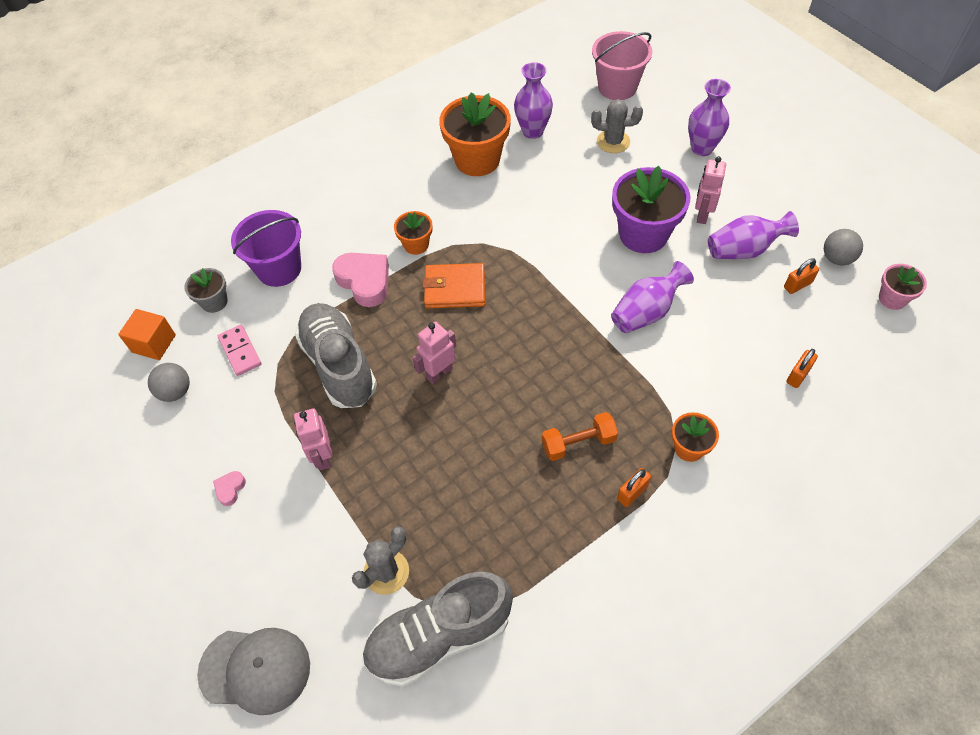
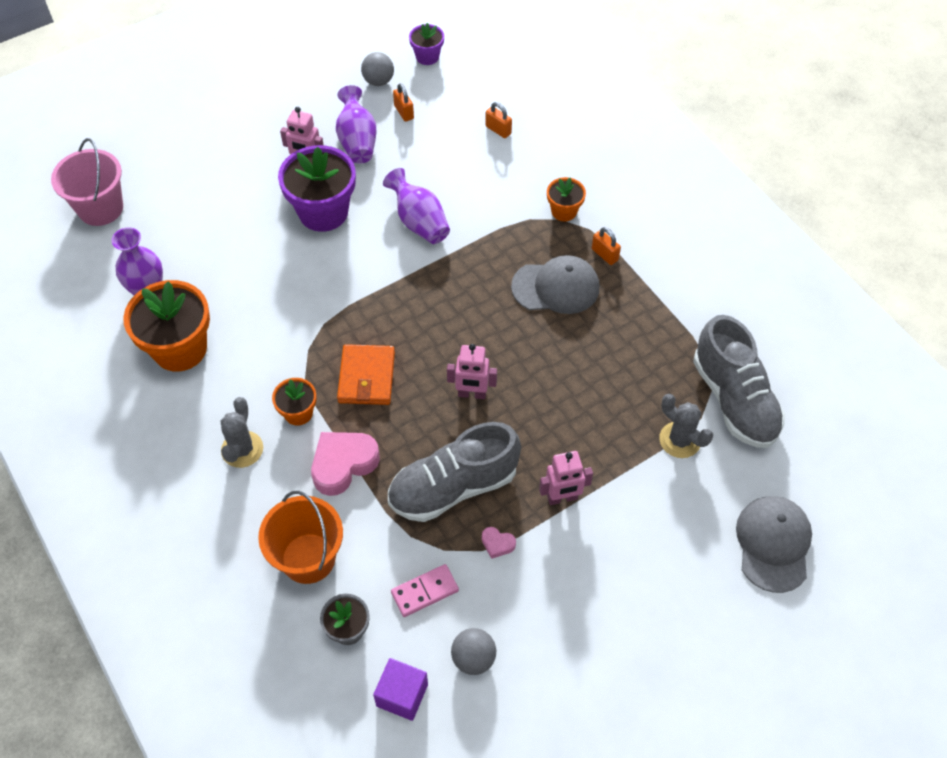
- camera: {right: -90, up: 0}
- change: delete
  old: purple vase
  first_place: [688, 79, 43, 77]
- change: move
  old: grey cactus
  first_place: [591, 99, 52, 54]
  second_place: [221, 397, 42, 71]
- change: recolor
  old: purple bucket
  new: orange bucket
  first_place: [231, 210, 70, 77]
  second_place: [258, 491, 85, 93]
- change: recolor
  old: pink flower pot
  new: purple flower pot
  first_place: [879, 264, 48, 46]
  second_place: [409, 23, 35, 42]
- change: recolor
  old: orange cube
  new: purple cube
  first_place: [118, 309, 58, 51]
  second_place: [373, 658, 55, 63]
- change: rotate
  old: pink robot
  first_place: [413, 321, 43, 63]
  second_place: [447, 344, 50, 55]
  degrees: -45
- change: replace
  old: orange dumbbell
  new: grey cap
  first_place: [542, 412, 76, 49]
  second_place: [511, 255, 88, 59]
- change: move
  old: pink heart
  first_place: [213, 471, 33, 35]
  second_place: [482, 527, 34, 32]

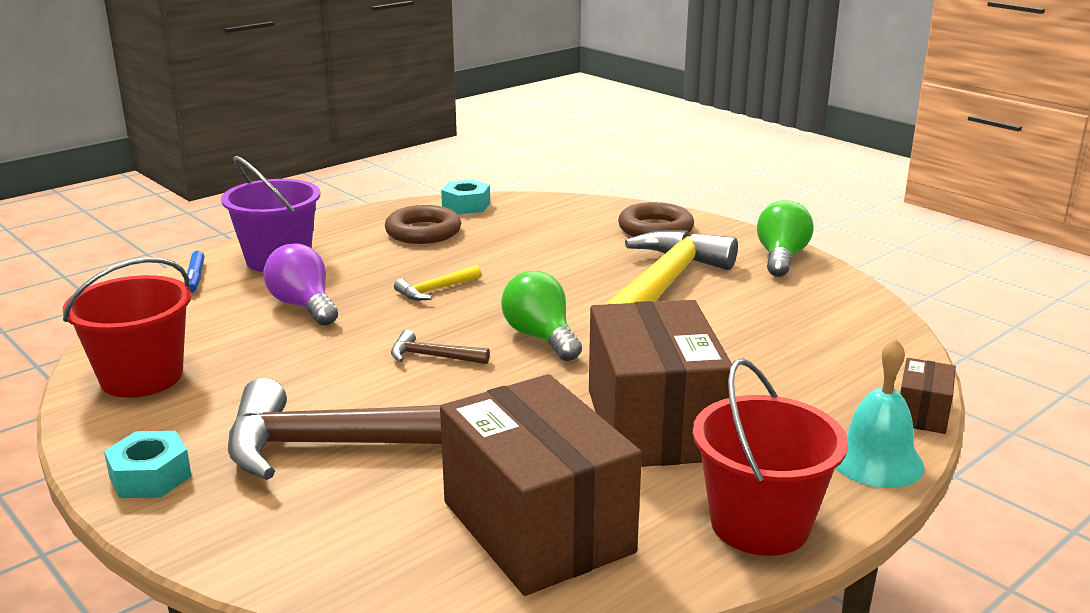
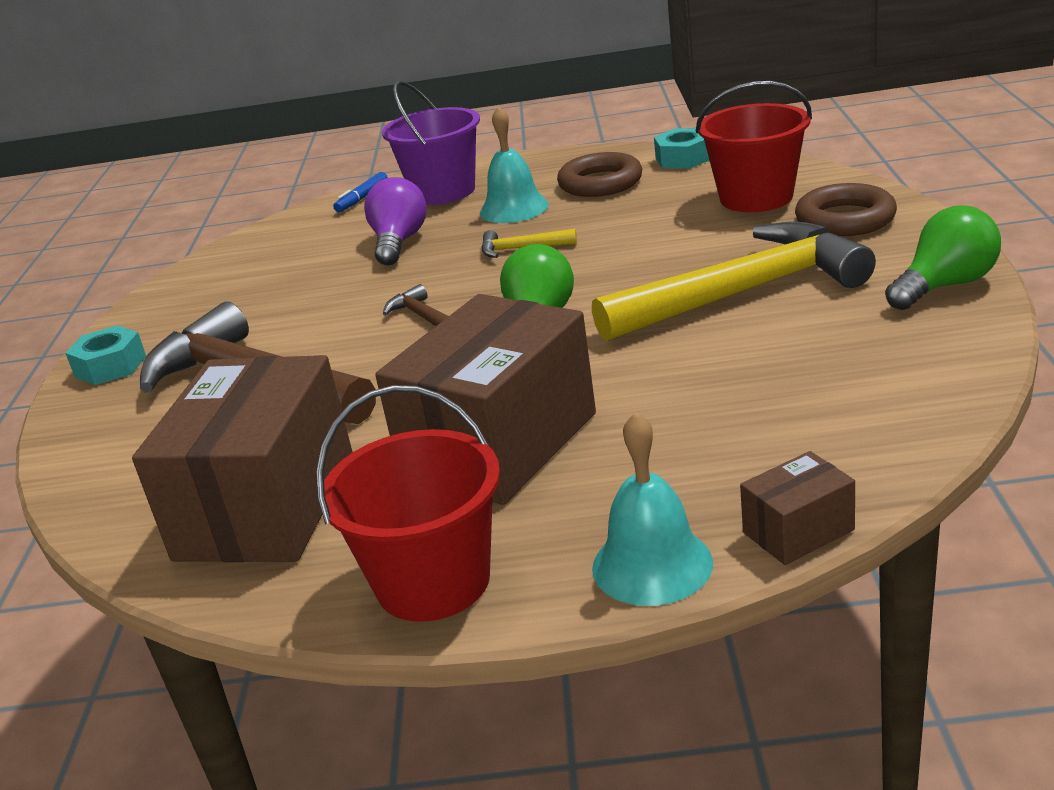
- camera: {right: 45, up: 5}
- change: move
  old: red bucket
  first_place: [63, 257, 129, 141]
  second_place: [696, 81, 116, 131]
- change: insert
  new: turquoise bell
  second_place: [480, 106, 69, 117]

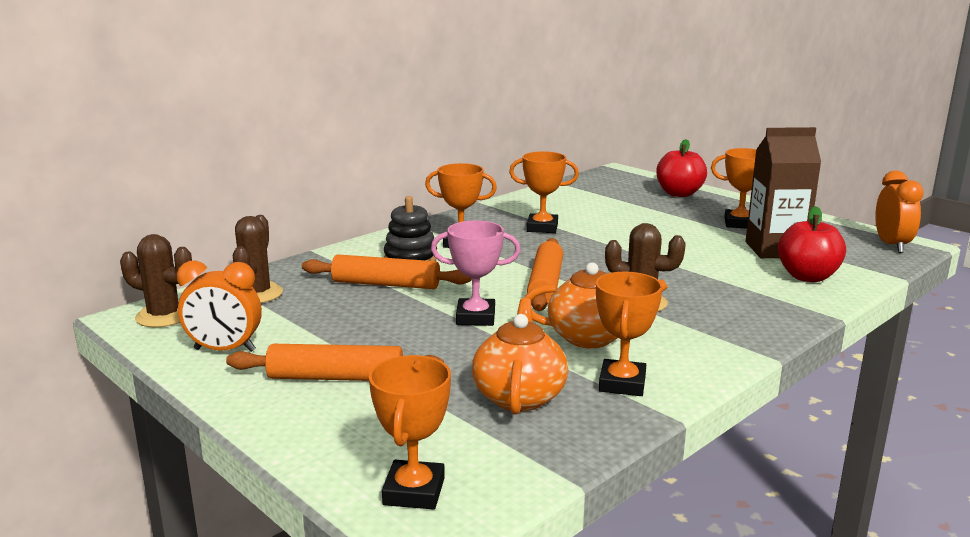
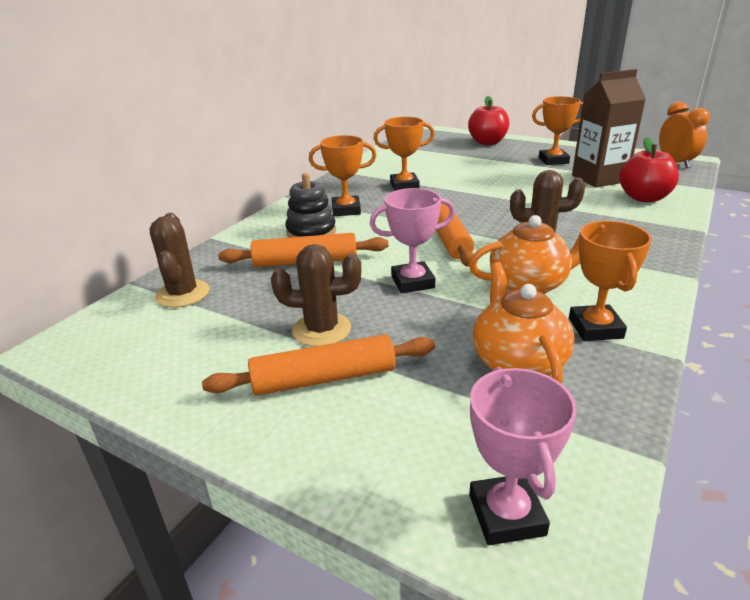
- camera: {right: -15, up: 10}
- change: move
  old: brown cactus
  first_place: [120, 234, 72, 94]
  second_place: [271, 244, 90, 103]
- change: delete
  old: orange clock
  first_place: [177, 261, 85, 91]
- change: recolor
  old: orange trophy
  new: pink trophy
  first_place: [369, 355, 82, 155]
  second_place: [469, 367, 108, 178]

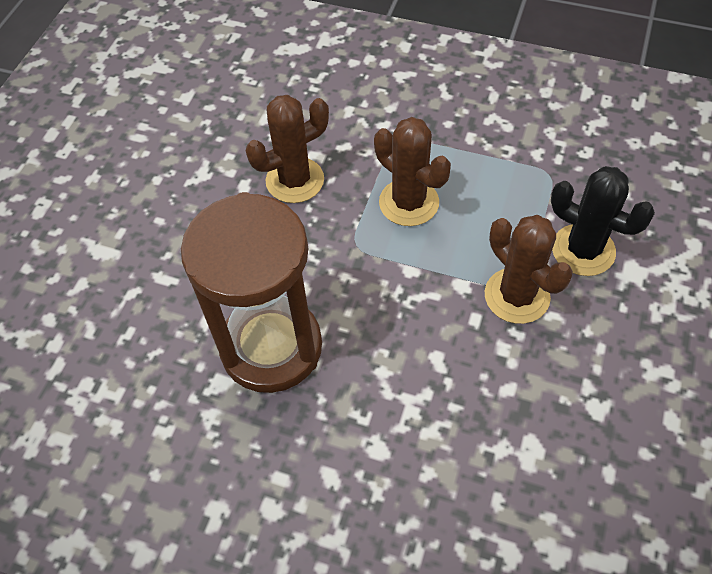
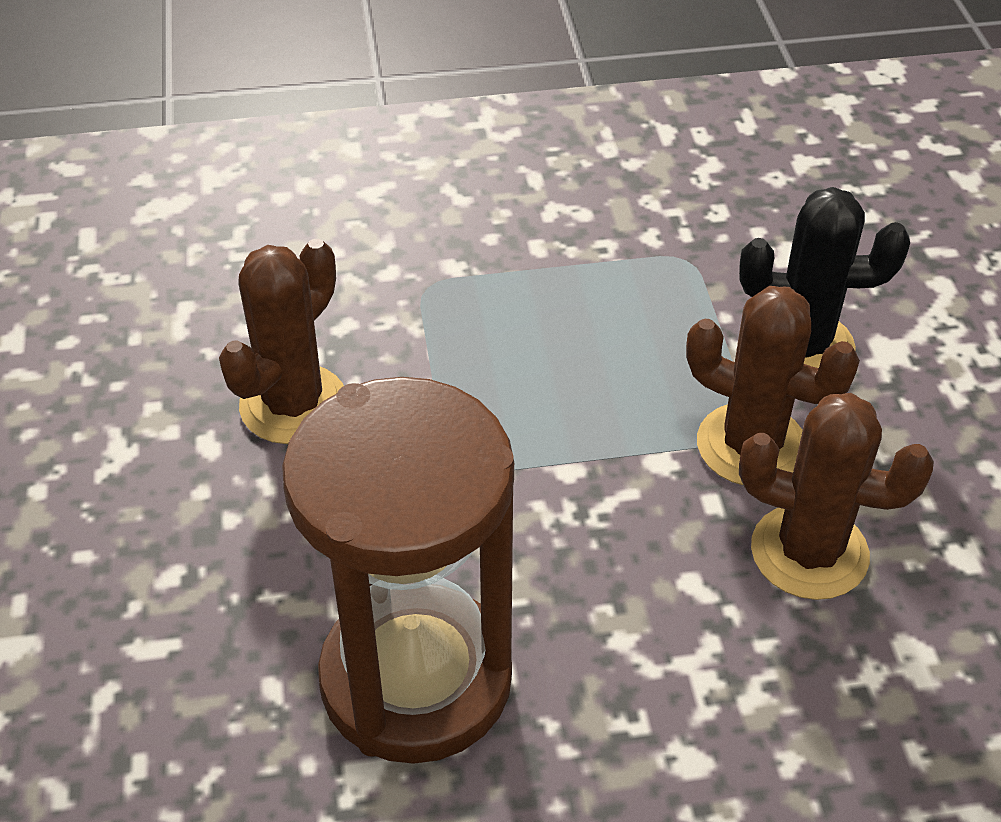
- camera: {right: -30, up: -10}
- change: move
  old: brown cactus
  first_place: [374, 117, 77, 109]
  second_place: [739, 393, 195, 207]

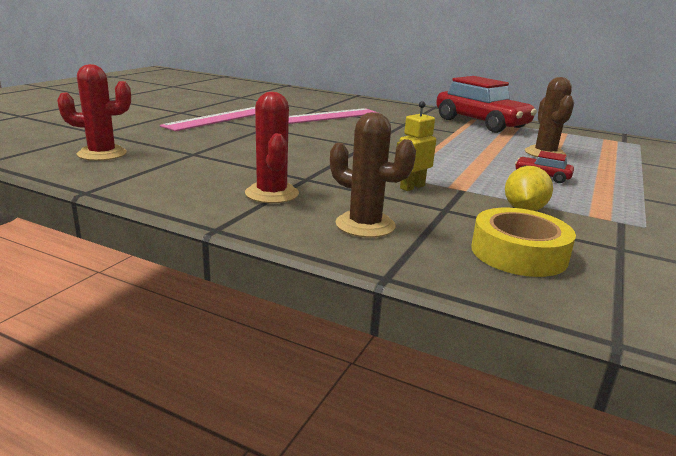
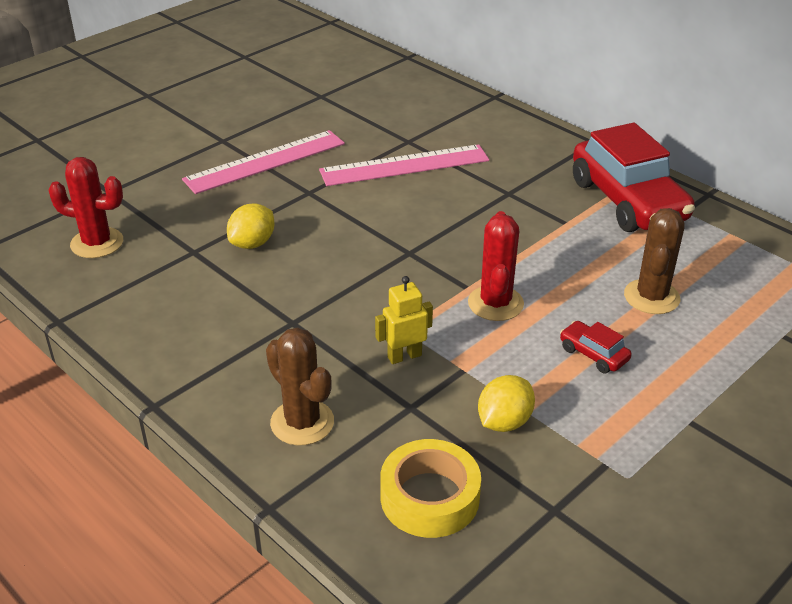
- camera: {right: 20, up: 15}
- change: move
  old: red cactus
  first_place: [245, 92, 54, 111]
  second_place: [468, 211, 56, 110]
- change: insert
  new: yellow lemon
  second_place: [227, 203, 48, 46]

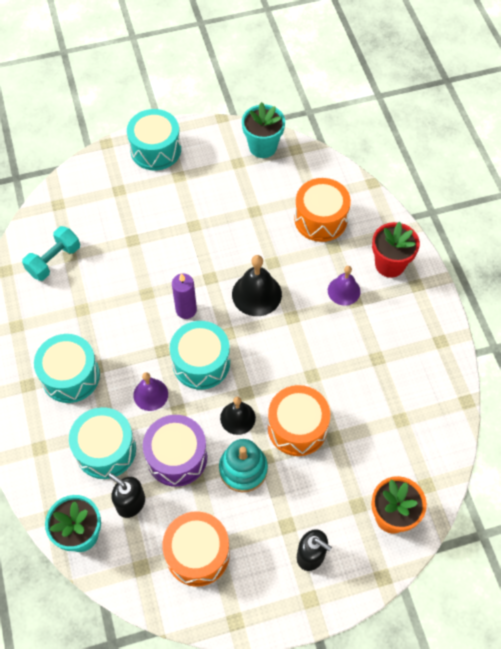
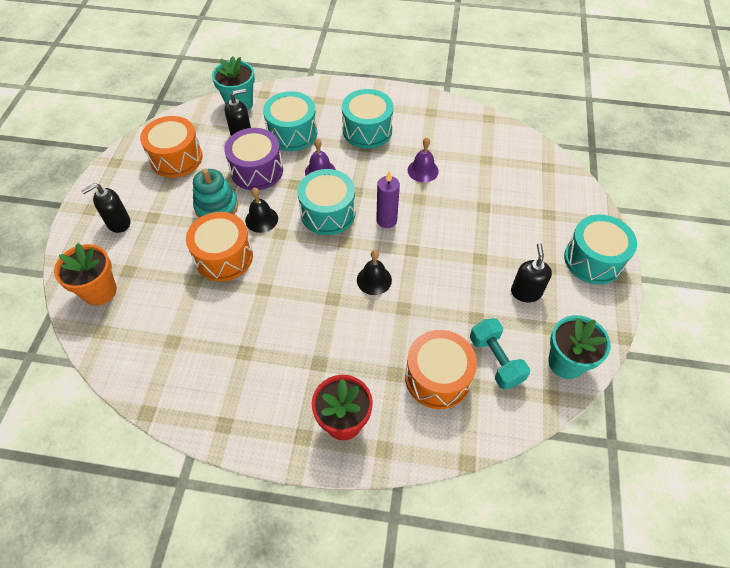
- camera: {right: 115, up: -5}
- change: move
  old: turquoise dumbbell
  first_place: [22, 226, 58, 55]
  second_place: [470, 318, 60, 71]
- change: resize
  old: black bell
  first_place: [232, 255, 50, 61]
  second_place: [357, 250, 35, 45]
  factor: 0.66
- change: move
  old: purple bell
  first_place: [328, 266, 33, 40]
  second_place: [408, 138, 31, 44]
- change: insert
  new: black soap dispenser
  second_place: [511, 243, 41, 59]

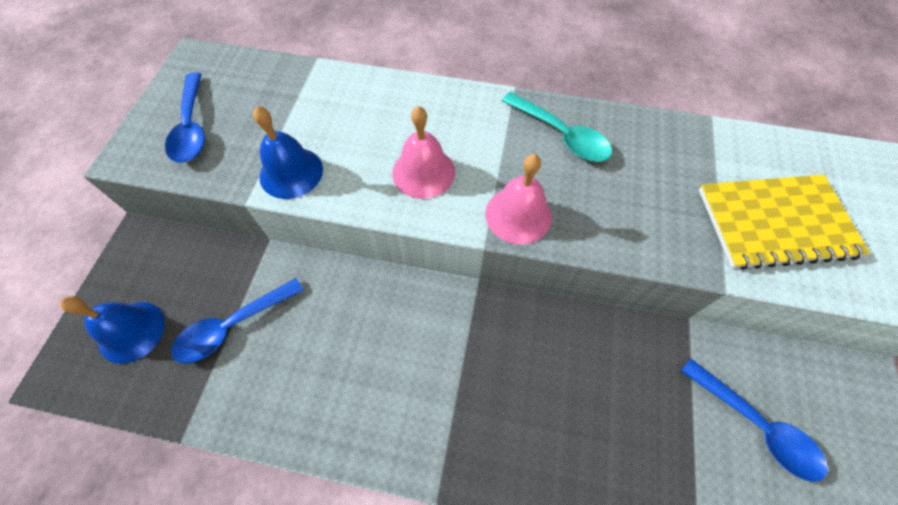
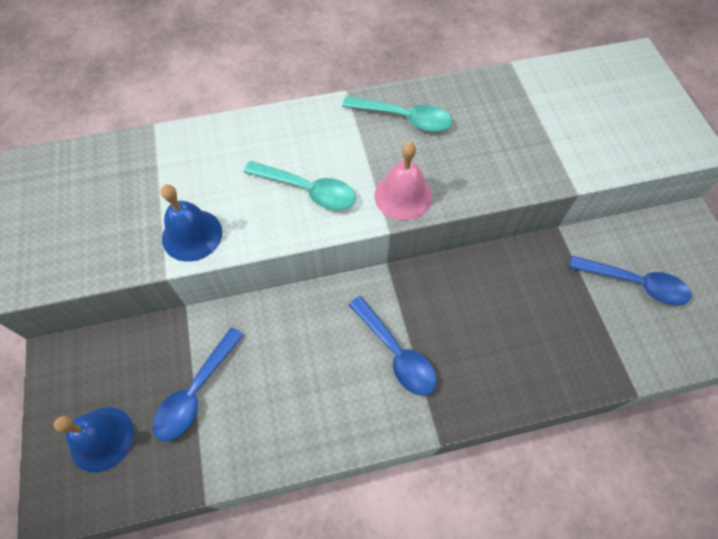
- camera: {right: -25, up: 0}
- change: move
  old: blue spoon
  first_place: [165, 72, 40, 91]
  second_place: [348, 296, 89, 99]
- change: replace
  old: pink bell
  new: turquoise spoon
  first_place: [392, 106, 63, 93]
  second_place: [244, 161, 112, 49]
- change: delete
  old: yellow notebook
  first_place: [699, 175, 171, 95]

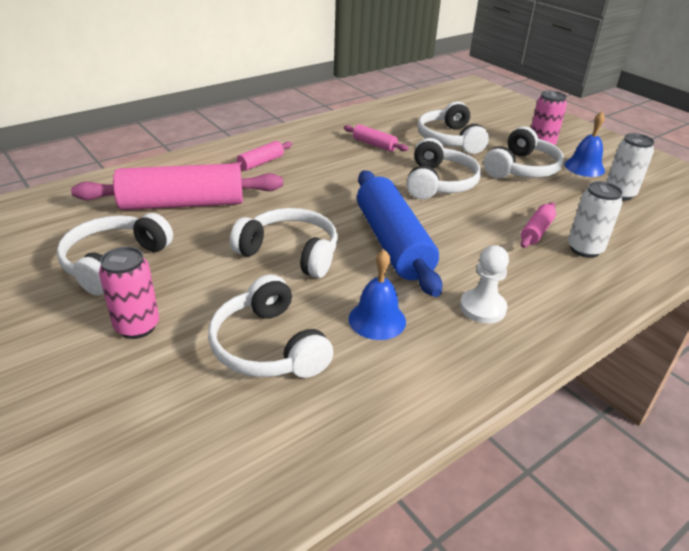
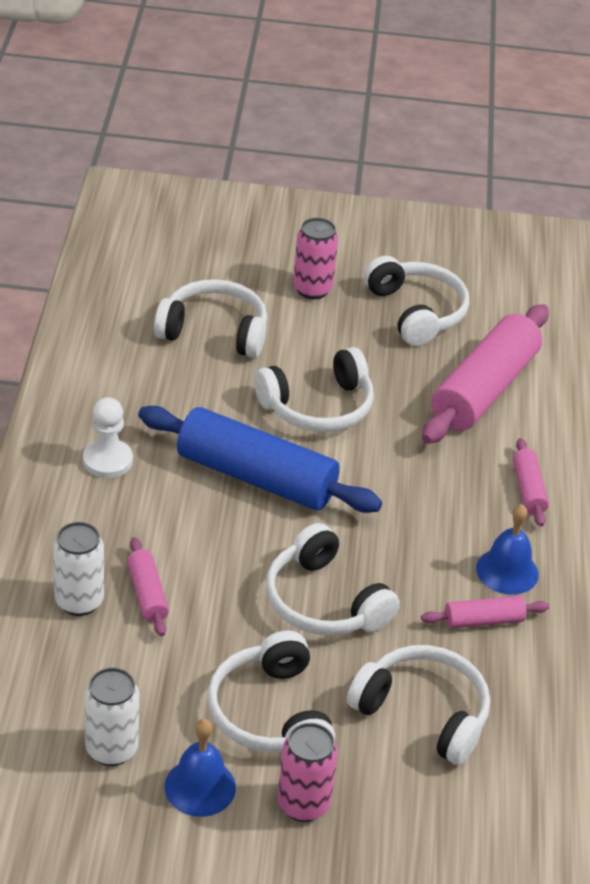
- camera: {right: 130, up: 5}
- change: move
  old: blue bell
  first_place: [349, 249, 57, 91]
  second_place: [476, 504, 63, 91]

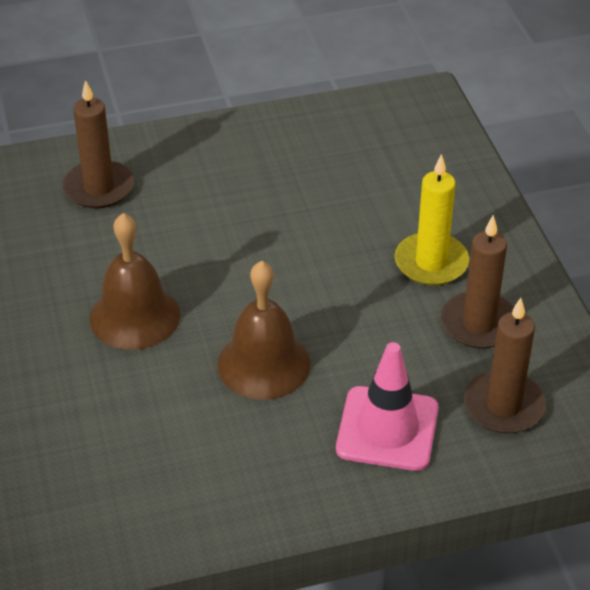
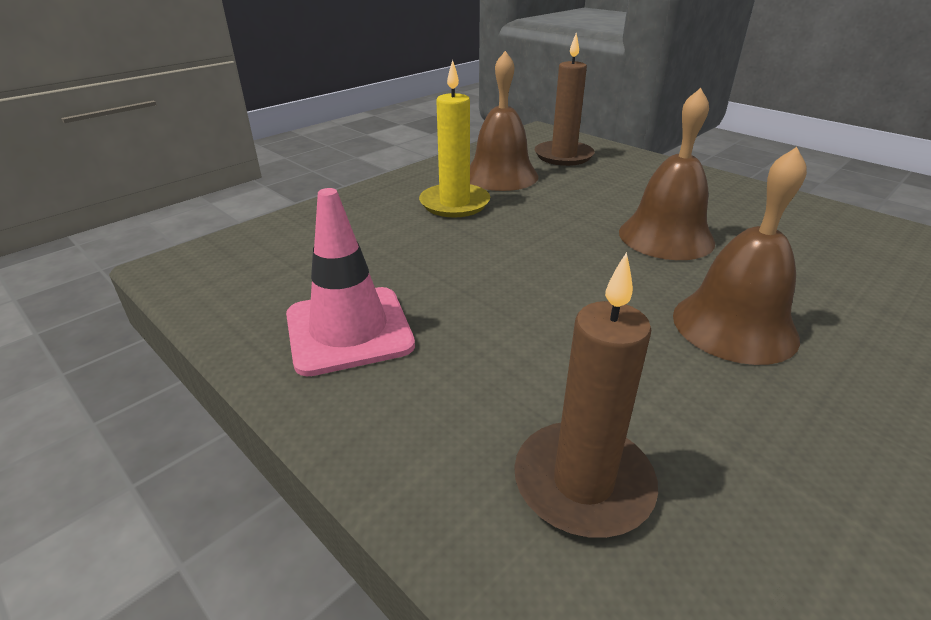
- camera: {right: -120, up: -10}
- change: replace
  old: brown candle
  new: brown bell
  first_place: [441, 215, 73, 134]
  second_place: [470, 51, 68, 140]
- change: move
  old: pink traffic cone
  first_place: [336, 342, 103, 129]
  second_place: [286, 188, 129, 188]

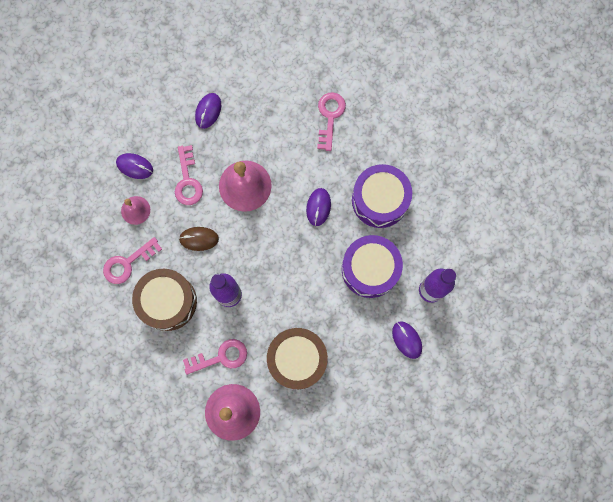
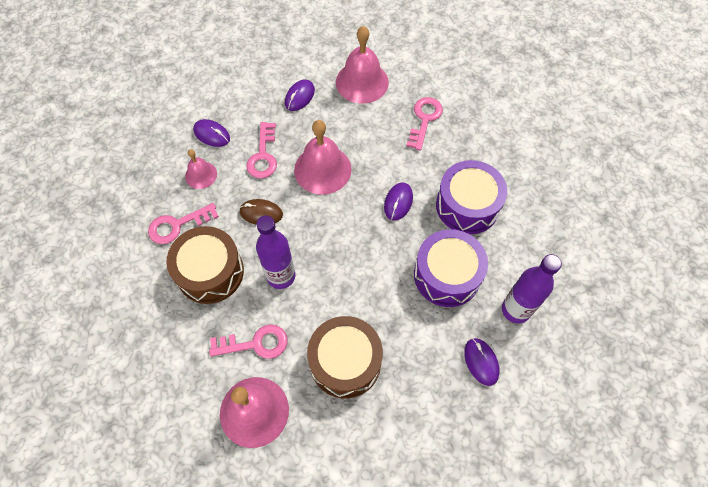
- camera: {right: 10, up: -15}
- change: insert
  new: pink bell
  second_place: [336, 26, 53, 78]

